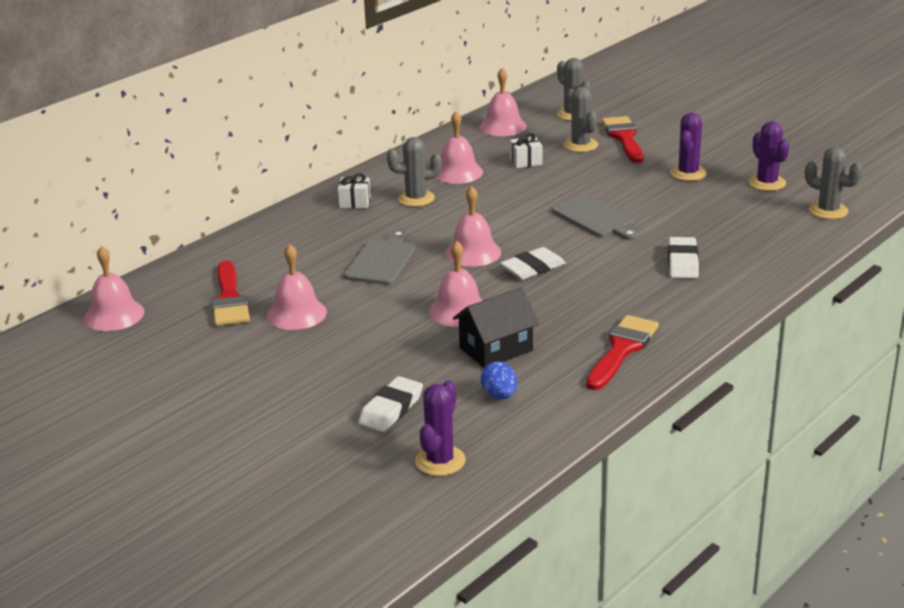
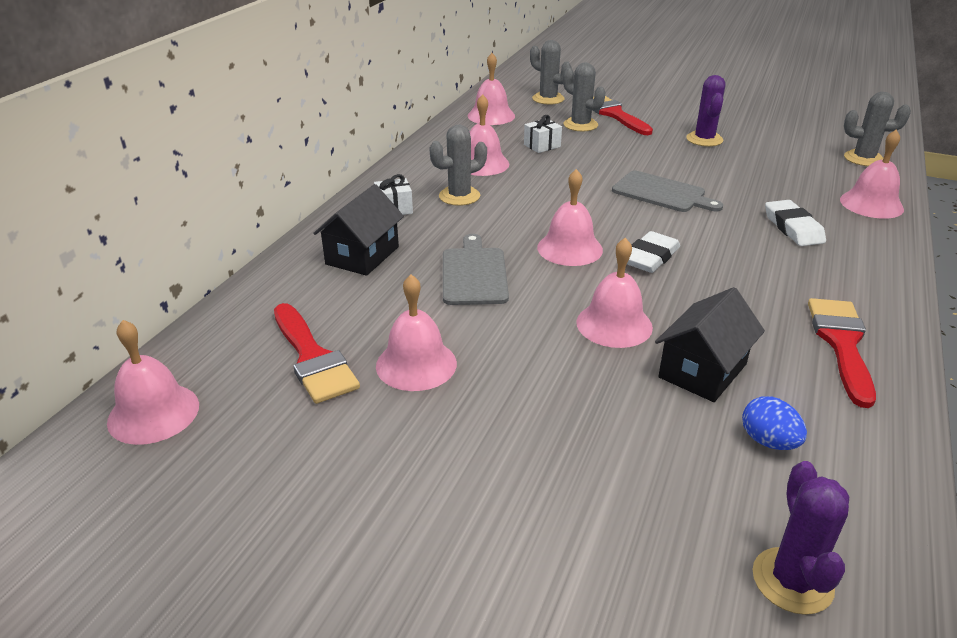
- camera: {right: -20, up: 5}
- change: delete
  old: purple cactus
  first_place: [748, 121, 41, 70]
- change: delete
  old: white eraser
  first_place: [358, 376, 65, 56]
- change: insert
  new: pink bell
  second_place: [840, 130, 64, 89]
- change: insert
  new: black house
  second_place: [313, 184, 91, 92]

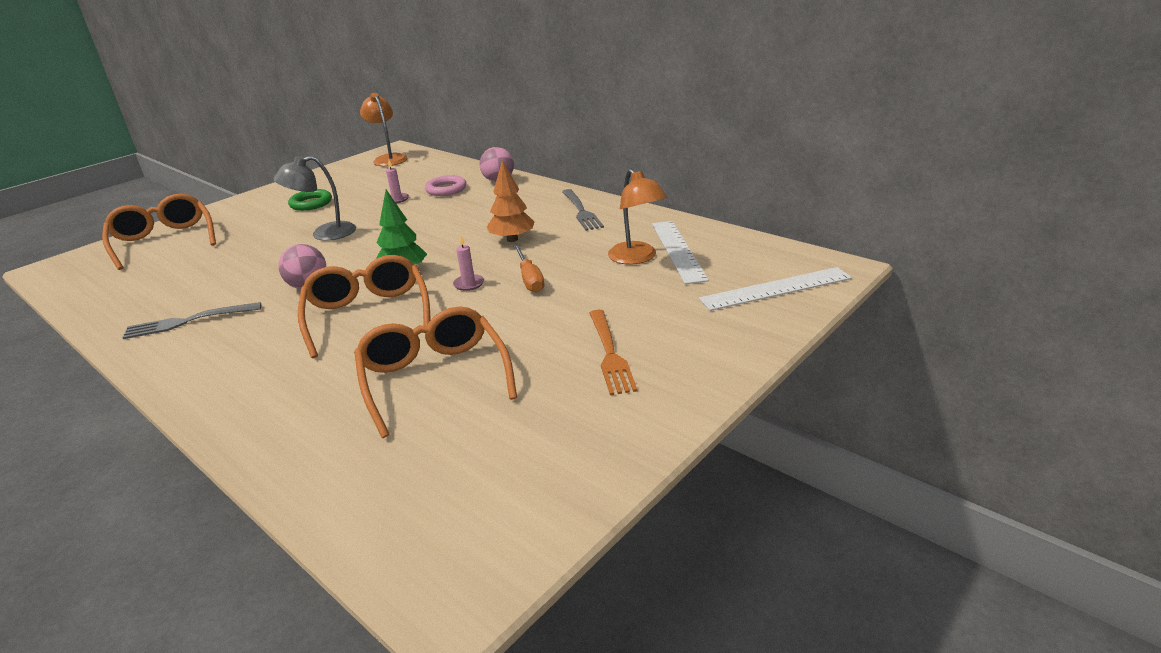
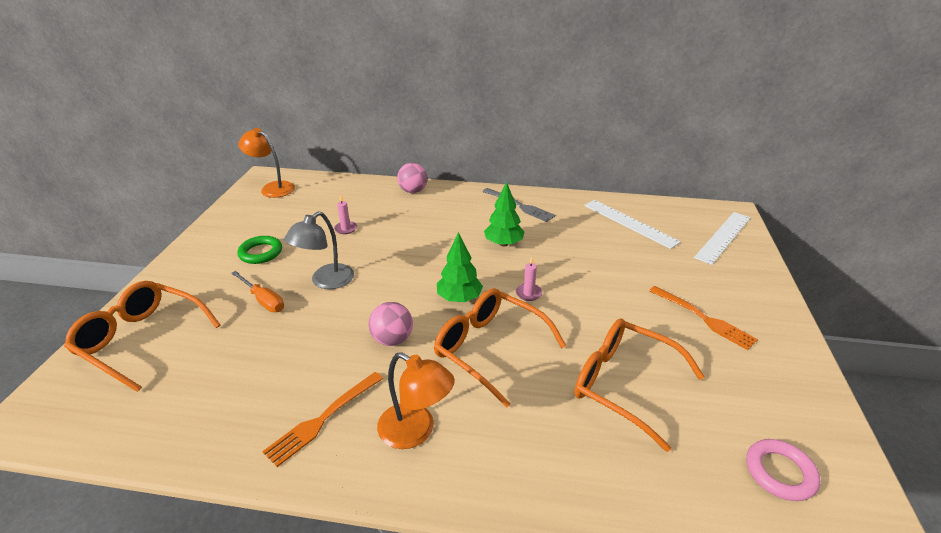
- camera: {right: -35, up: 5}
- change: recolor
  old: orange tree
  new: green tree
  first_place: [487, 160, 47, 82]
  second_place: [484, 182, 41, 64]
- change: move
  old: orange lamp
  first_place: [608, 169, 59, 96]
  second_place: [377, 352, 78, 97]
- change: move
  old: pink ring
  first_place: [425, 175, 42, 21]
  second_place: [746, 439, 74, 62]
- change: move
  old: orange screwdriver
  first_place: [514, 245, 31, 47]
  second_place: [231, 271, 53, 41]
- change: recolor
  old: grey fork
  new: orange fork
  first_place: [122, 302, 139, 37]
  second_place: [262, 372, 121, 95]

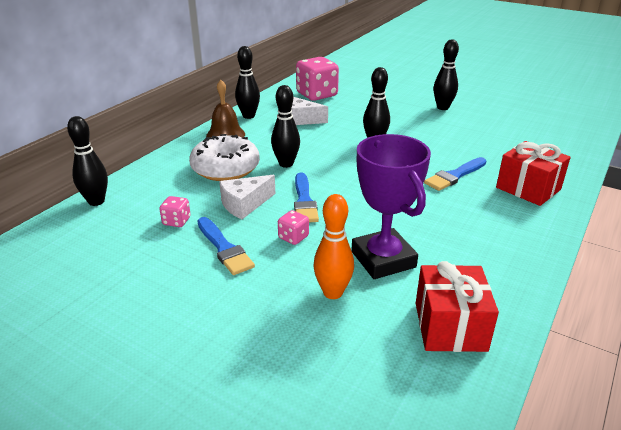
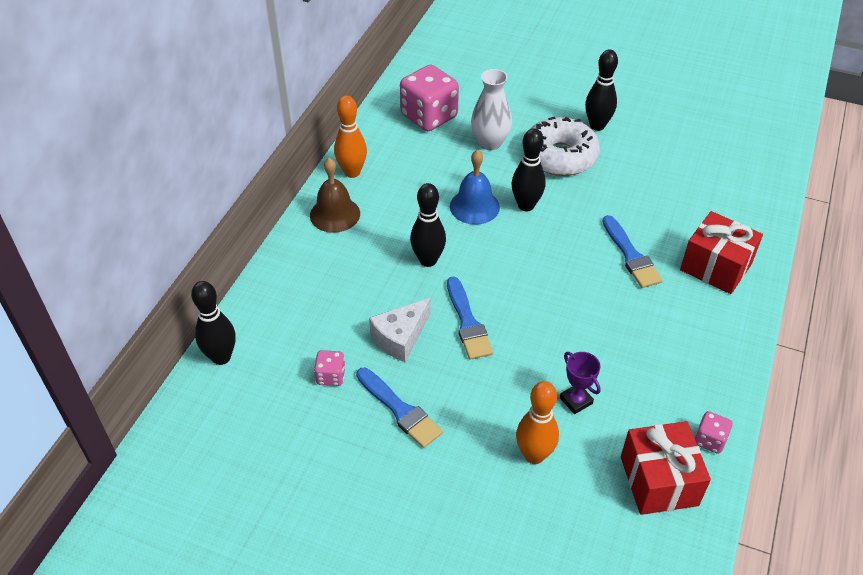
- camera: {right: -10, up: 15}
- change: recolor
  old: black bowling pin
  new: orange bowling pin
  first_place: [235, 46, 25, 73]
  second_place: [334, 95, 33, 83]
- change: delete
  old: white cheese
  first_place: [291, 97, 37, 28]
- change: move
  old: white donut
  first_place: [189, 134, 71, 47]
  second_place: [531, 117, 69, 59]
- change: resize
  old: purple trophy
  first_place: [351, 134, 80, 145]
  second_place: [560, 352, 41, 62]
  factor: 0.46
- change: rotate
  old: blue brush
  first_place: [424, 157, 62, 34]
  second_place: [602, 215, 60, 73]
  degrees: -60
- change: move
  old: pink dice
  first_place: [278, 210, 31, 35]
  second_place: [694, 411, 38, 43]
- change: insert
  new: white vase
  second_place: [471, 69, 41, 81]
- change: insert
  new: blue bell
  second_place: [450, 150, 50, 75]

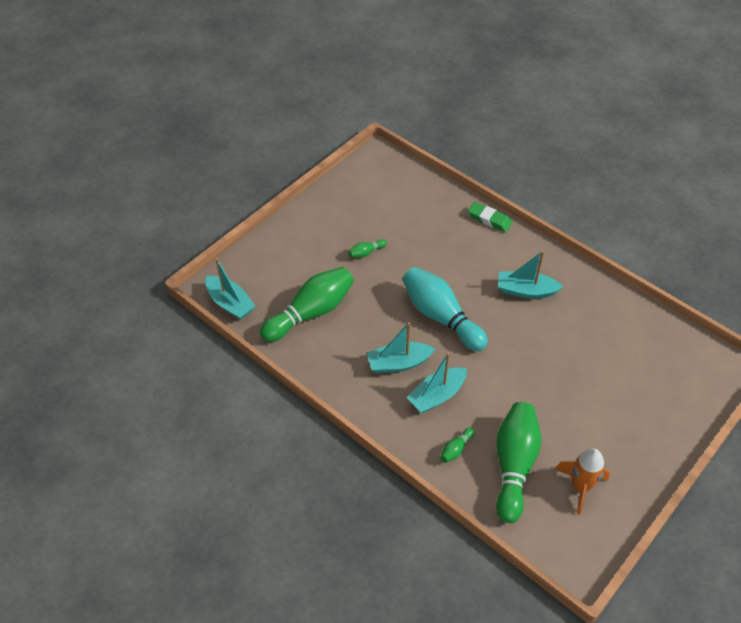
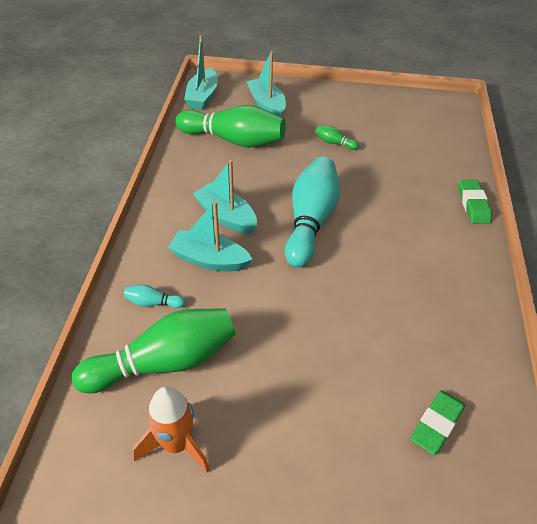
- camera: {right: 55, up: -5}
- change: move
  old: turquoise boat
  first_place: [498, 250, 65, 49]
  second_place: [246, 51, 40, 66]
- change: recolor
  old: green bowling pin
  new: turquoise bowling pin
  first_place: [440, 428, 35, 35]
  second_place: [124, 285, 61, 23]
- change: insert
  new: green eraser
  second_place: [410, 390, 55, 65]

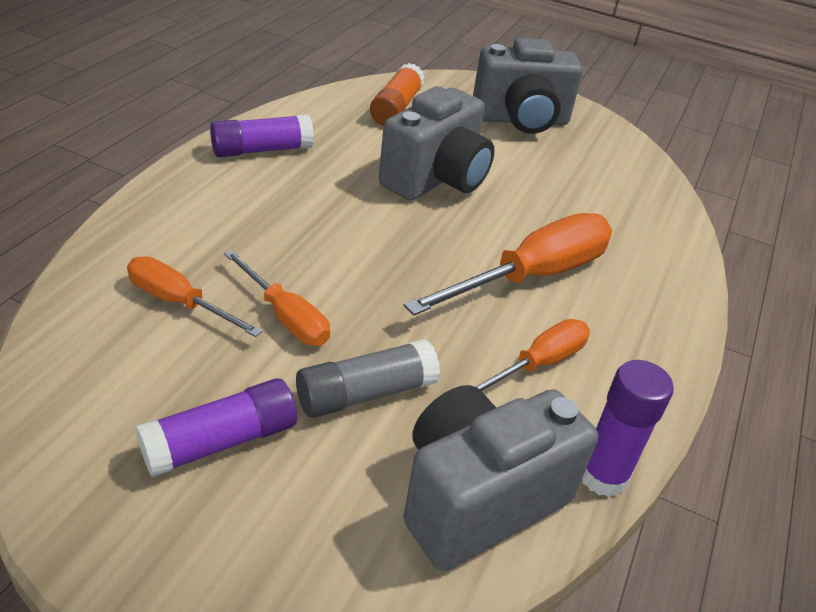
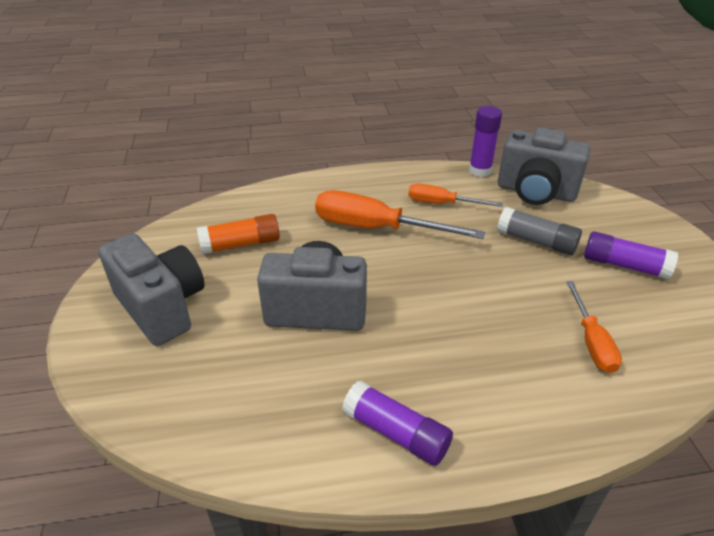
- camera: {right: -120, up: 0}
- change: move
  old: orange glue stick
  first_place: [370, 63, 55, 63]
  second_place: [197, 214, 83, 40]
- change: delete
  old: orange screwdriver
  first_place: [224, 250, 106, 96]

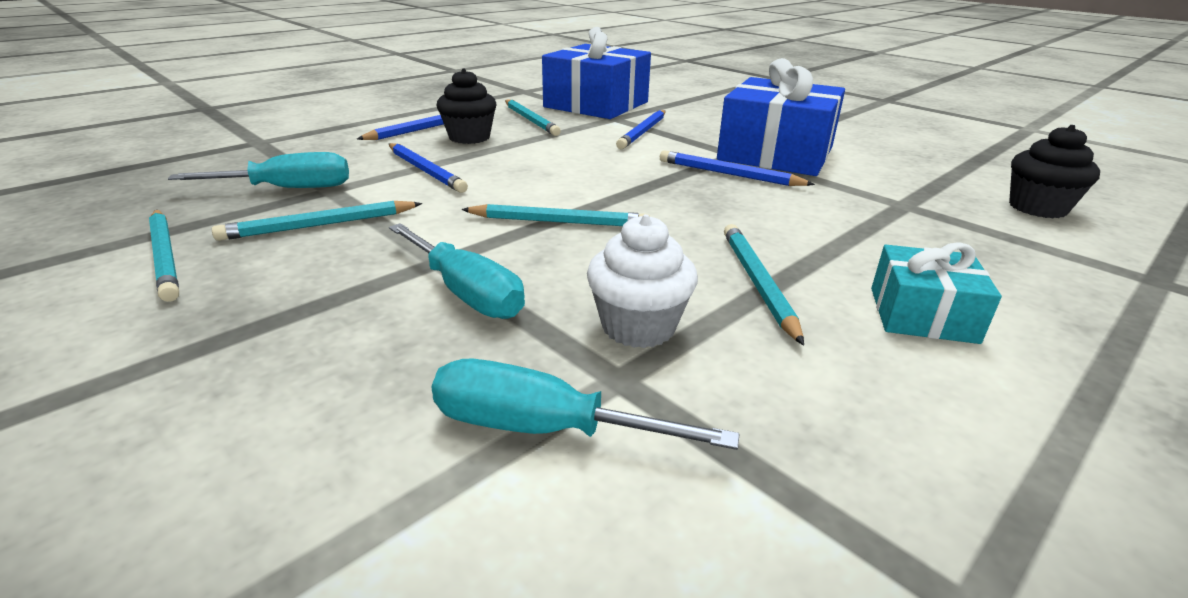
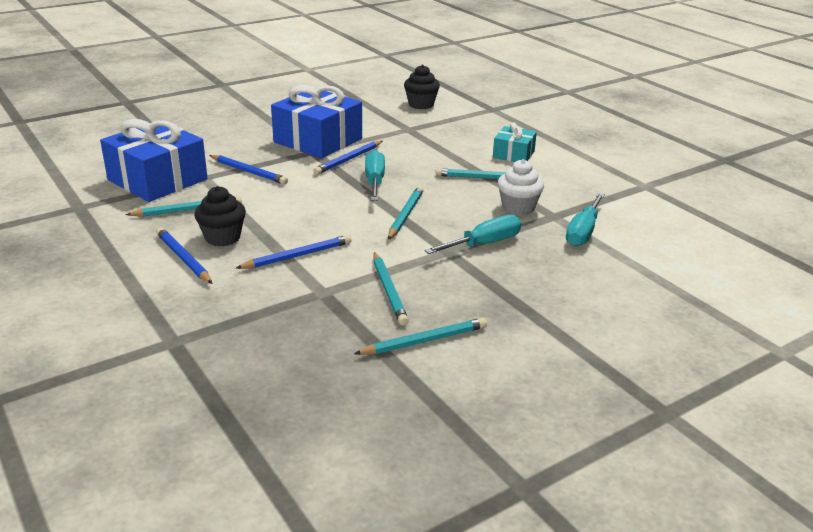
- camera: {right: -80, up: 0}
- change: move
  old: turquoise screwdriver
  first_place: [168, 152, 181, 36]
  second_place: [365, 150, 20, 51]

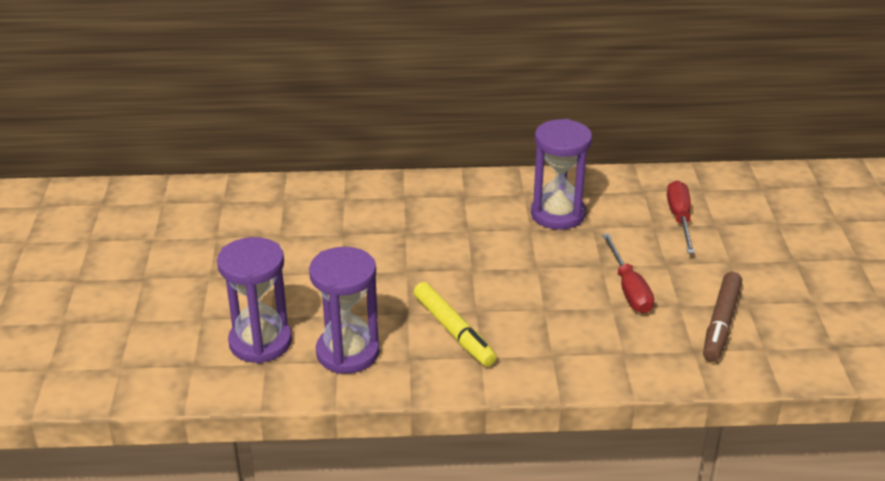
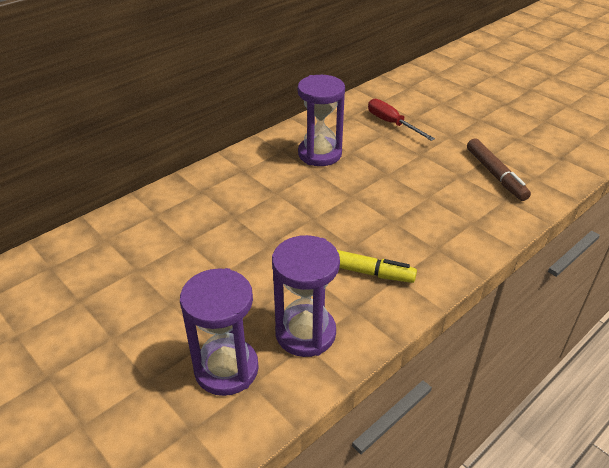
- camera: {right: -40, up: 5}
- change: delete
  old: red screwdriver
  first_place: [602, 233, 52, 80]

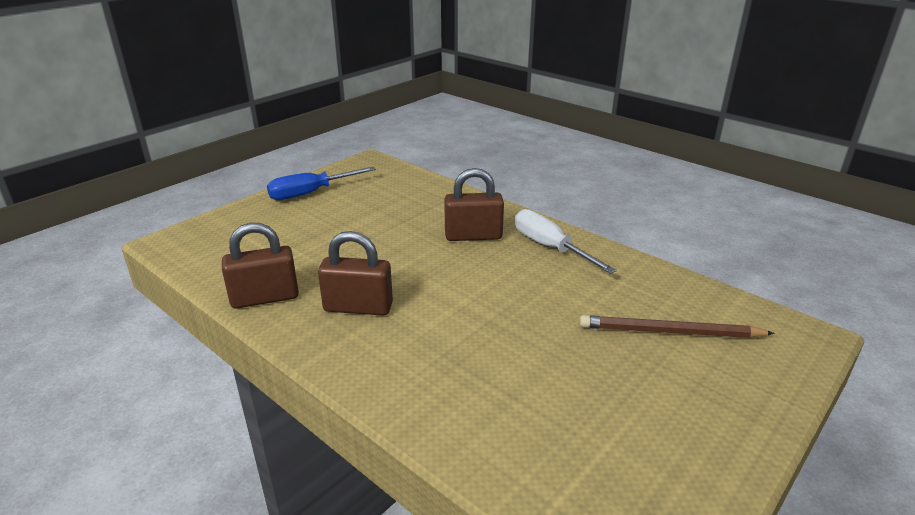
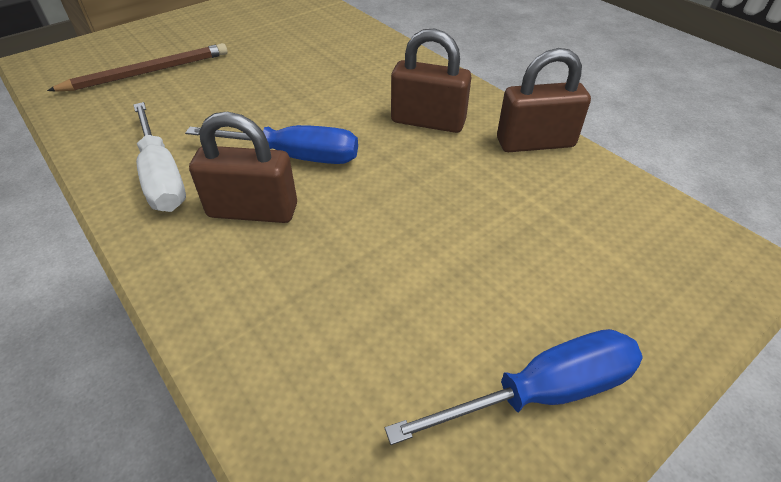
- camera: {right: -170, up: 15}
- change: rotate
  old: brown pencil
  first_place: [579, 315, 196, 23]
  second_place: [47, 43, 181, 49]
  degrees: -45
- change: insert
  new: blue screwdriver
  second_place: [185, 125, 173, 39]

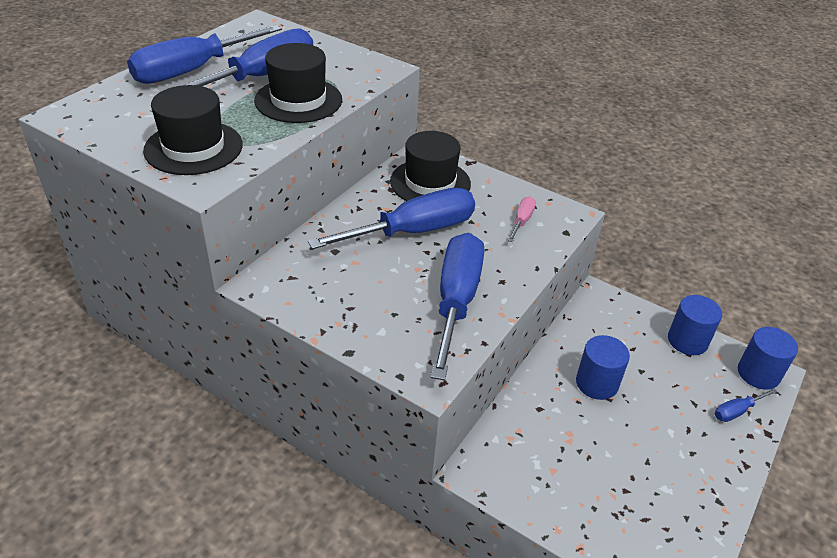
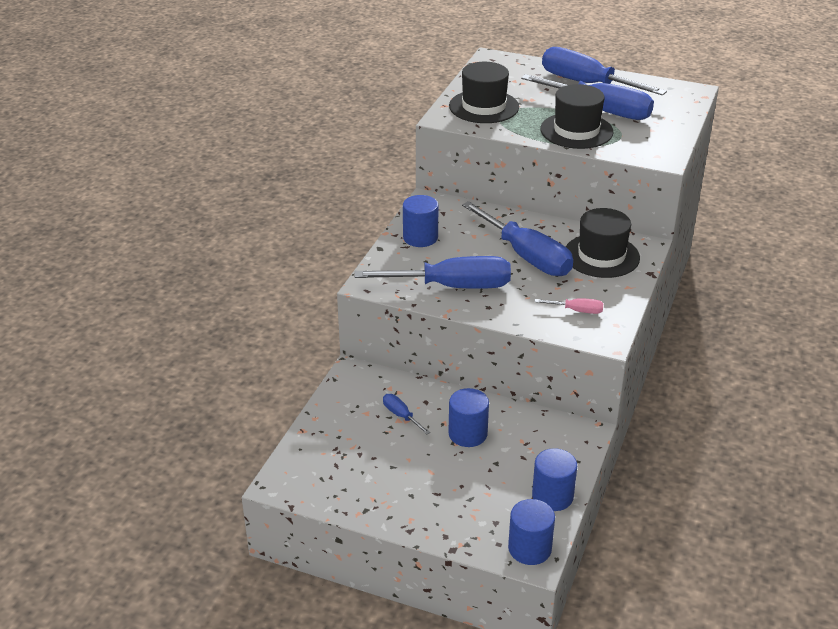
- camera: {right: 80, up: -5}
- change: move
  old: blue screwdriver
  first_place: [715, 388, 63, 34]
  second_place: [383, 394, 47, 40]
- change: insert
  new: blue cylinder
  second_place: [403, 195, 36, 52]

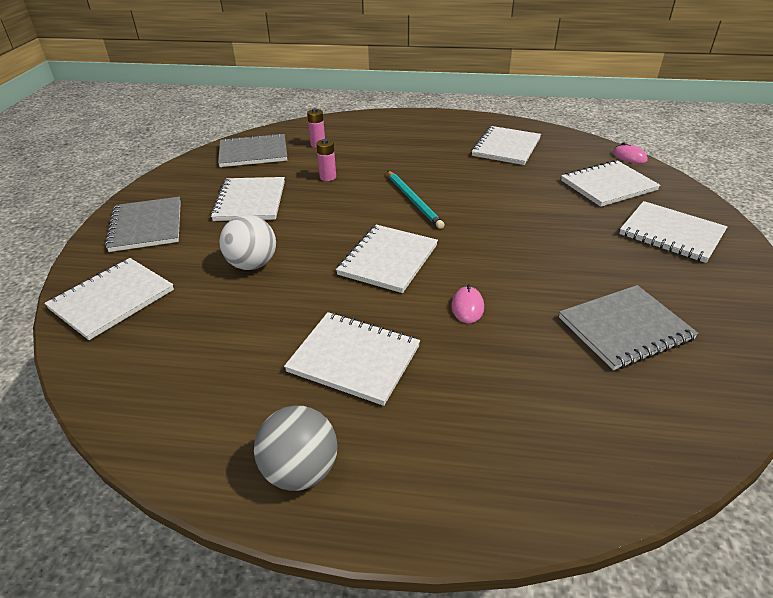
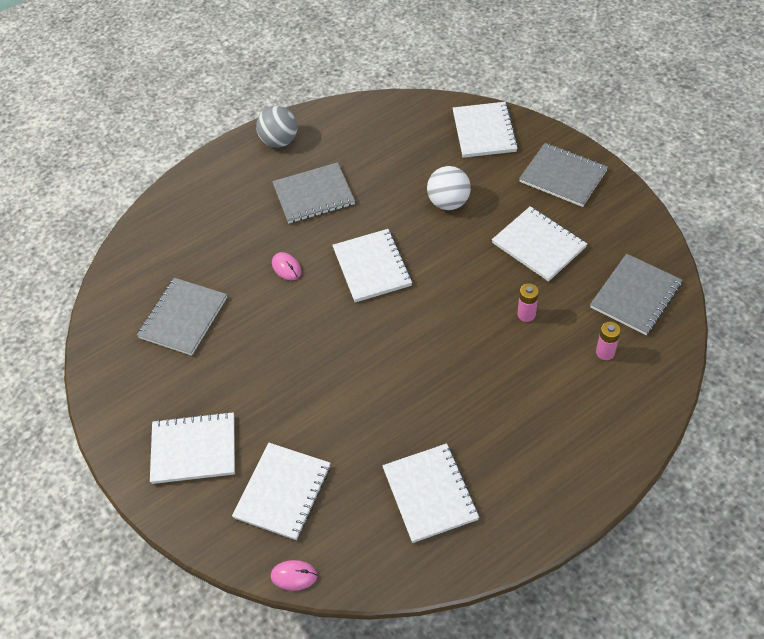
- camera: {right: 140, up: 15}
- change: delete
  old: turquoise pencil
  first_place: [387, 171, 57, 58]
- change: recolor
  old: white notebook
  new: grey notebook
  first_place: [284, 312, 136, 94]
  second_place: [272, 162, 83, 62]

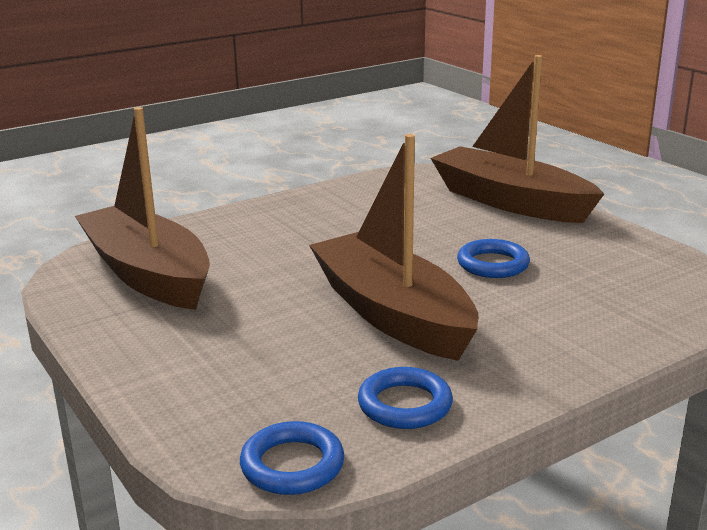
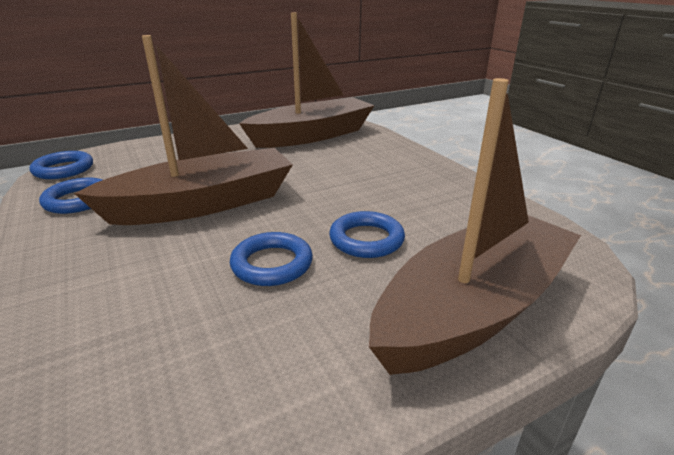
- camera: {right: 95, up: 5}
- change: insert
  new: blue ring
  second_place: [329, 211, 76, 47]

